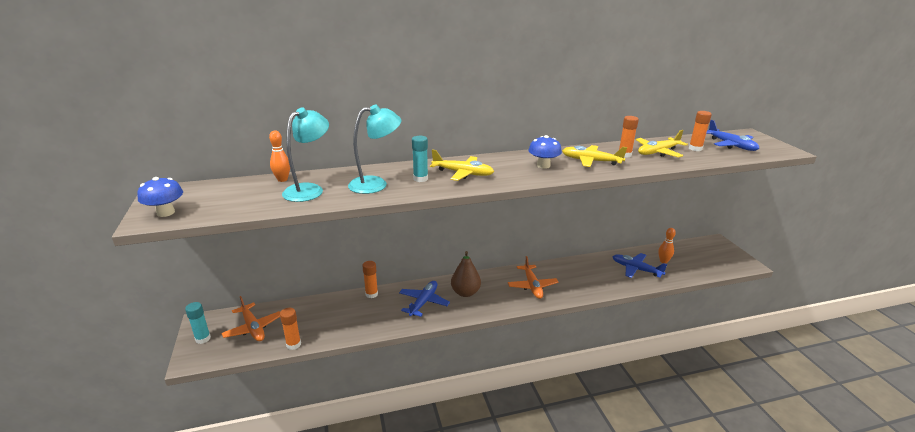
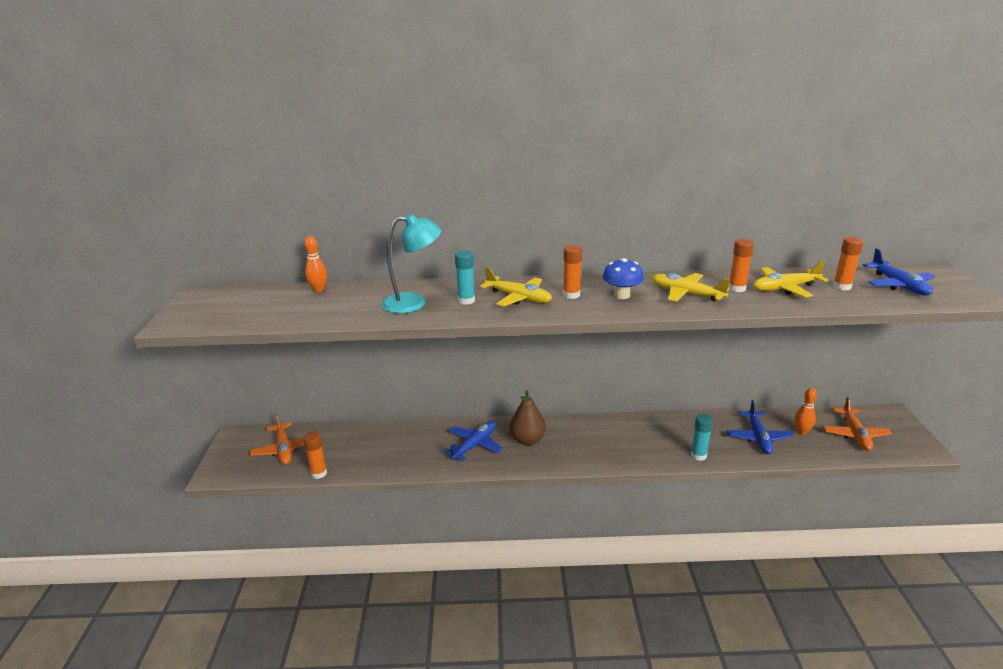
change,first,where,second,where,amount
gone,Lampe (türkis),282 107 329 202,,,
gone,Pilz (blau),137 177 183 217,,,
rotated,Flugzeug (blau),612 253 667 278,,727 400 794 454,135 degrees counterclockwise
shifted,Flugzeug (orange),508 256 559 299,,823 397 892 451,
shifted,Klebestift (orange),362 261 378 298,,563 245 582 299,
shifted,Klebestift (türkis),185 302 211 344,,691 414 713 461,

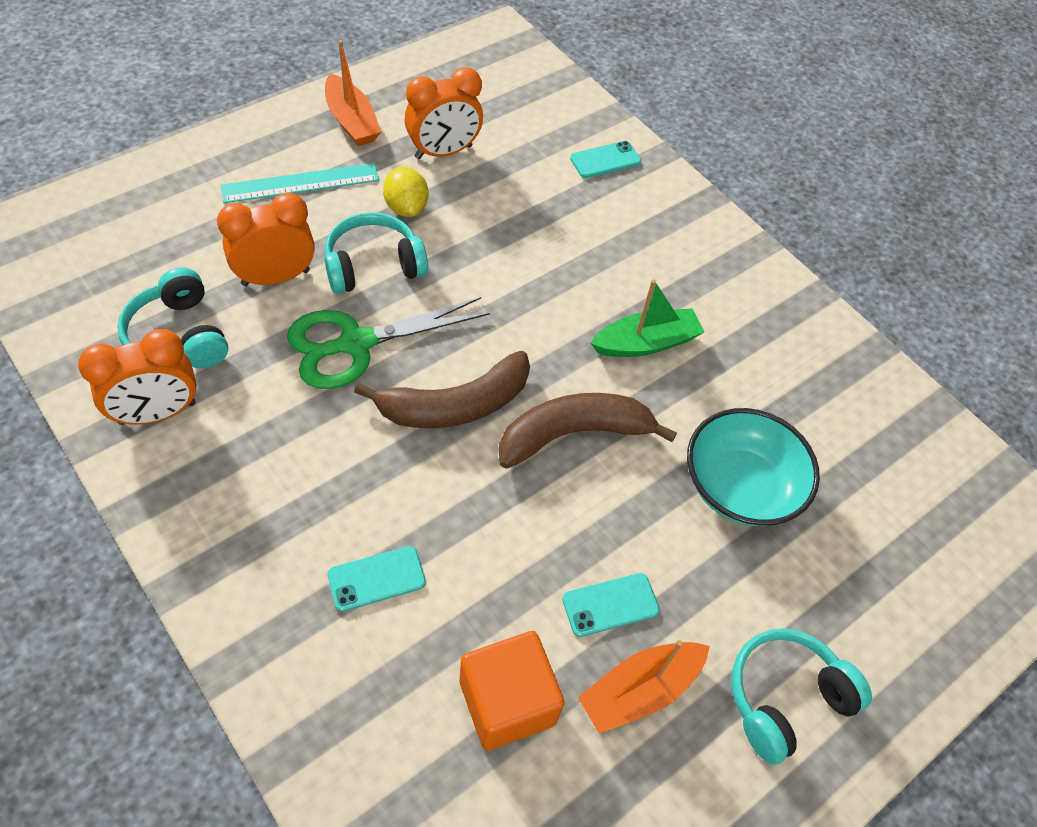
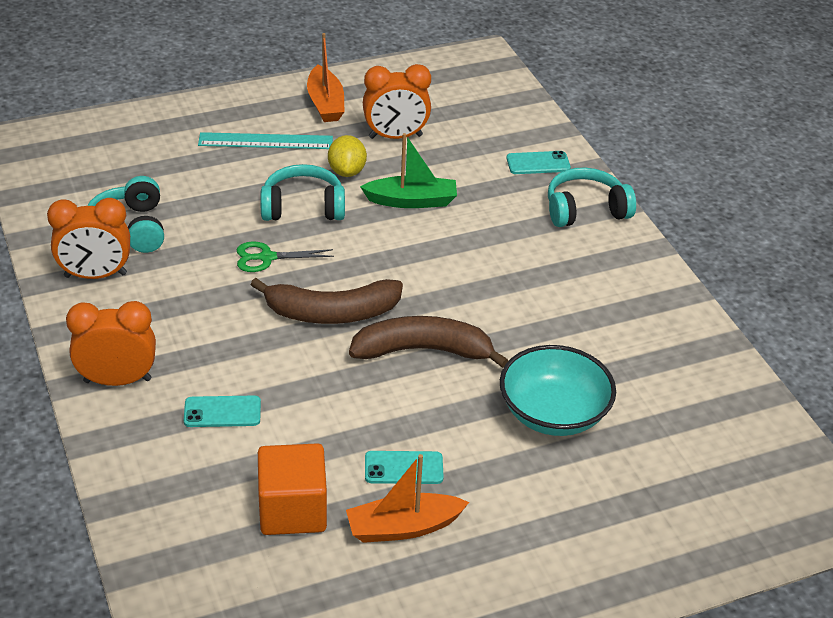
change,first,where,second,where,amount
shifted,Wecker (orange),217 193 315 286,,66 301 156 386,
shifted,Boot (grün),590 280 704 357,,360 133 457 208,
scaled,Schere (grün),287 297 490 389,,237 241 334 272,x0.56
shifted,Kopfhörer (türkis),731 628 872 765,,548 168 636 227,

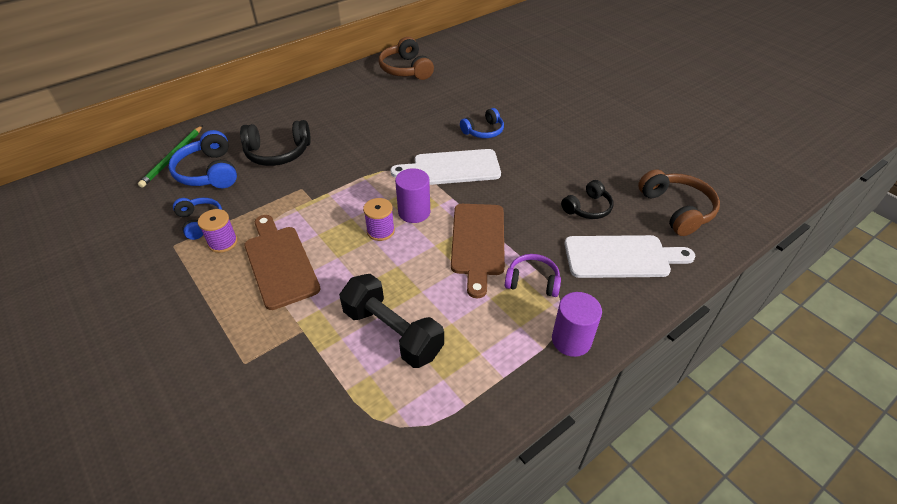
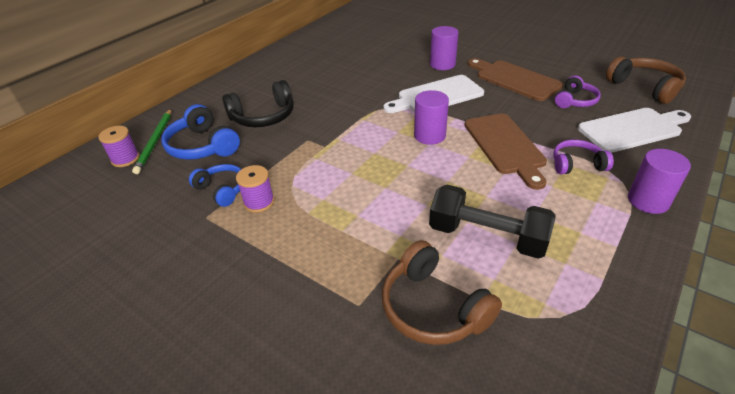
change,first,where,second,where,amount
shifted,Kopfhörer (braun),378 37 434 80,,382 240 502 345,
swapped,Kopfhörer (blau),460 108 504 138,Vollzylinder (lila),430 26 459 70,
repainted,Kopfhörer (schwarz),561 180 614 219,Kopfhörer (lila),555 75 601 108,
shifted,Garnrolle (lila),363 198 395 241,,98 126 139 167,
shifted,Schneidebrett (braun),244 215 320 310,,468 58 563 101,

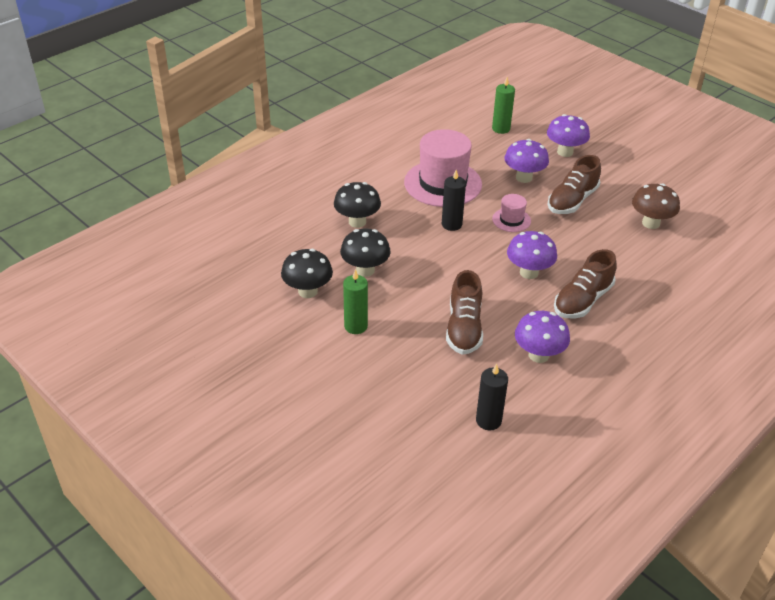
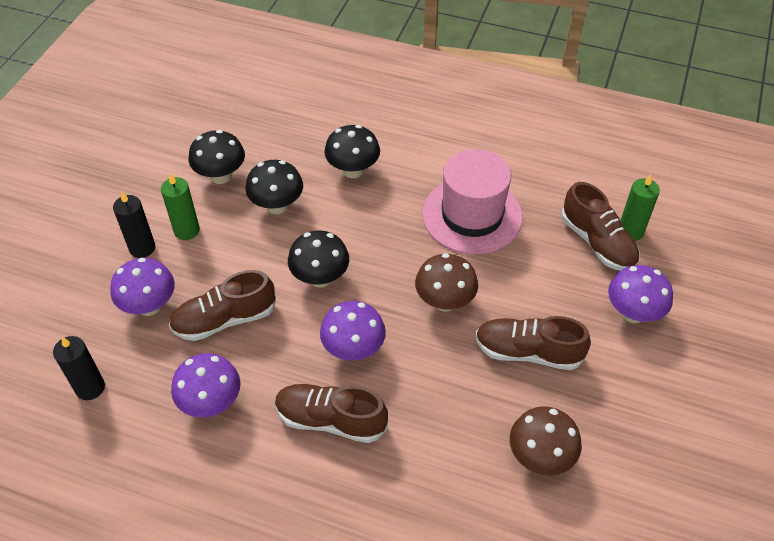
change,first,where,second,where,amount
shifted,Pilz (lila),504 139 549 183,,110 258 175 316,
shifted,Kerze (schwarz),442 170 466 231,,113 192 155 258,
swapped,Hut (rosa),492 194 531 232,Pilz (braun),415 253 478 312,
new,,,Schuh (braun),561 182 640 271,
new,,,Pilz (schwarz),288 230 349 288,

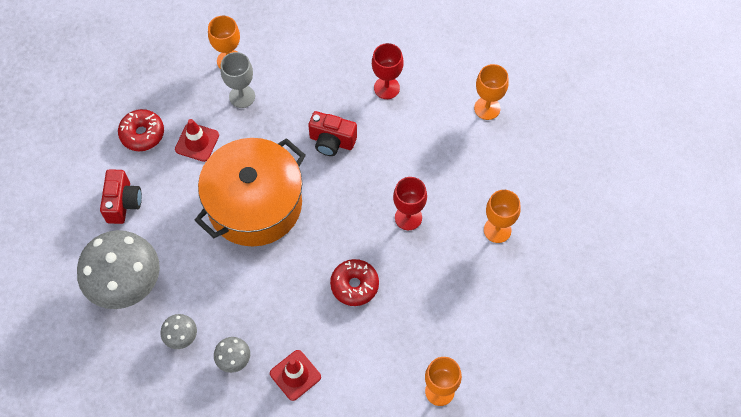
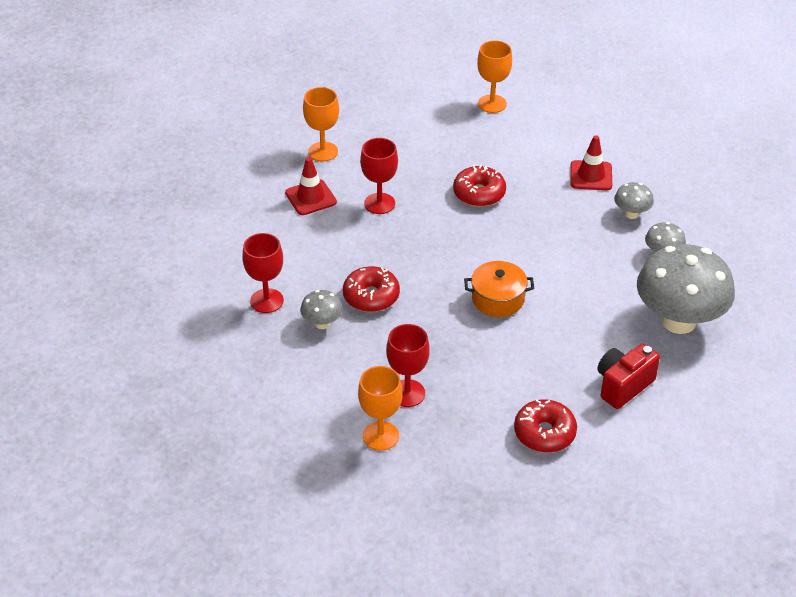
change,first,where,second,where,amount
repainted,Kelch (grau),220 52 255 108,Kelch (rot),386 324 430 407,
gone,Kelch (orange),474 64 509 120,,,
swapped,Kamera (rot),308 111 357 156,Donut (rot),343 266 400 312,
shifted,Leitkegel (rot),175 119 219 162,,285 157 337 215,
scaled,Kochtopf (orange),195 138 306 246,,464 261 534 317,x0.46
new,,,Pilz (grau),300 290 343 329,

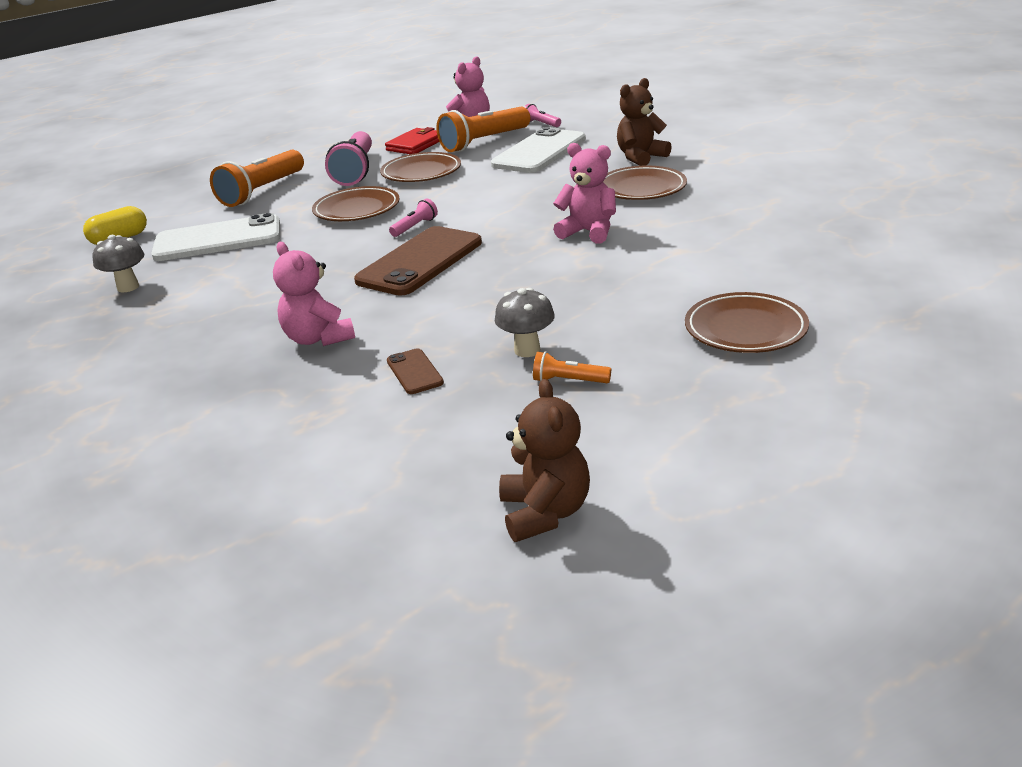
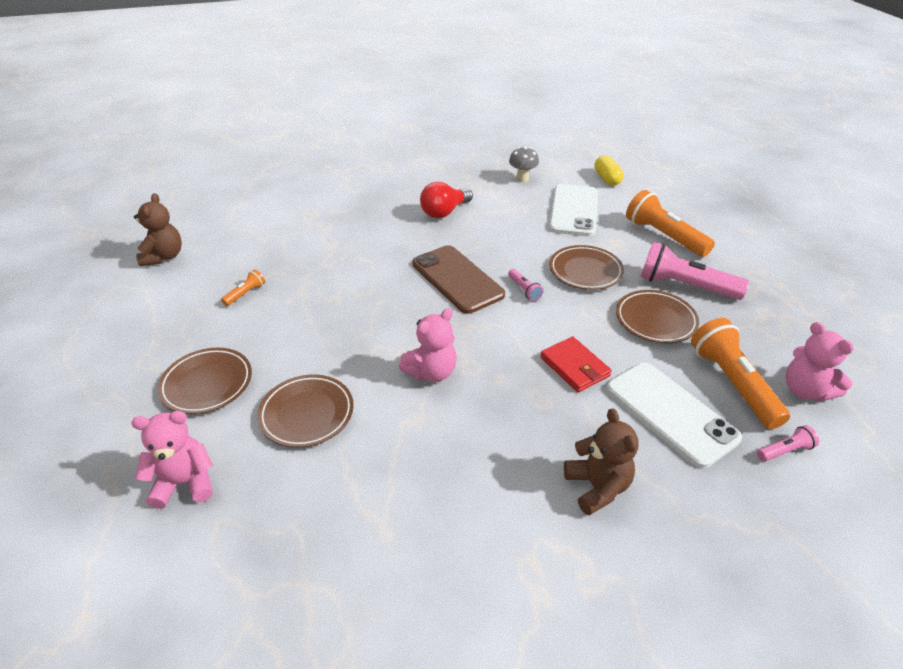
change,first,where,second,where,amount
shifted,Geldbörse (rot),385 127 439 154,,540 337 612 392,
shifted,Teller (braun),603 166 687 200,,257 375 354 448,
shifted,Teddybär (rosa),273 242 355 346,,131 411 213 509,
gone,Pilz (grau),495 288 555 357,,,
gone,Handy (braun),387 348 444 394,,,
rotated,Teddybär (braun),499 379 590 542,,134 193 182 266,105 degrees counterclockwise
new,,,Glühbirne (rot),420 182 473 218,

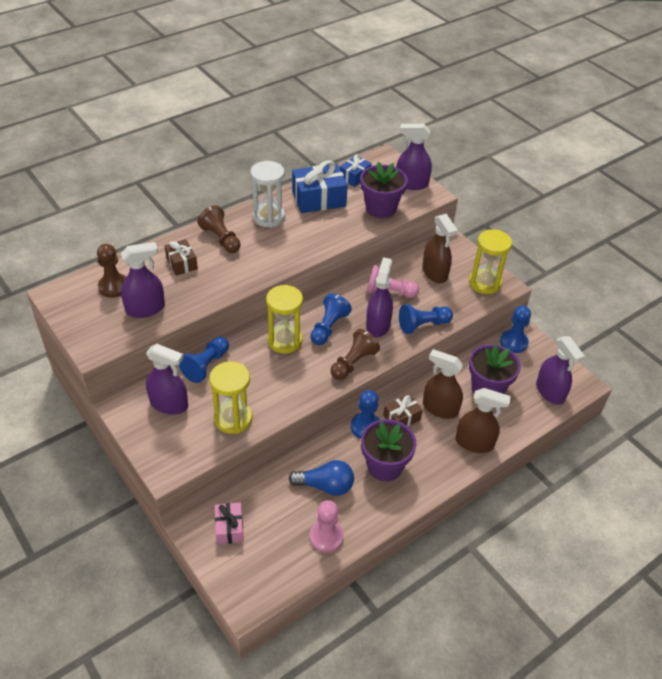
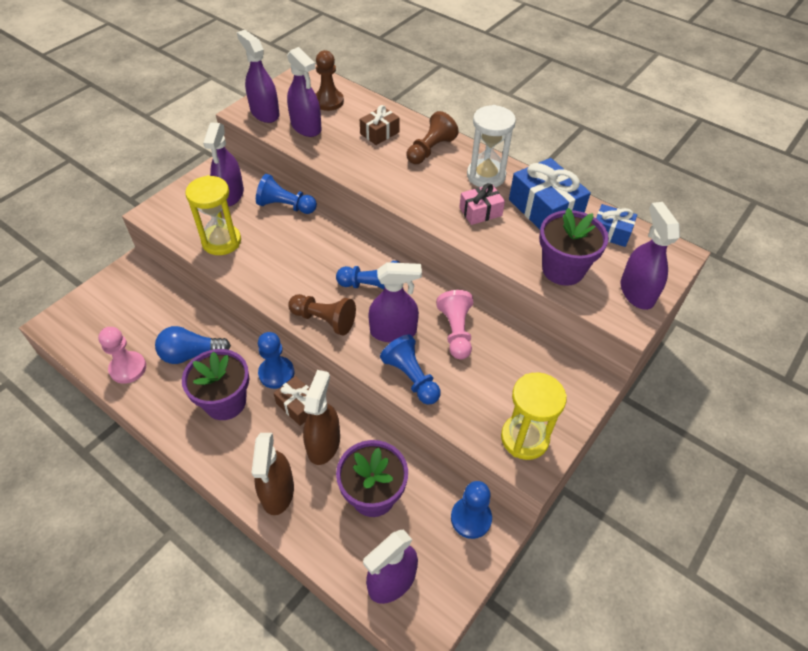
change,first,where,second,where,amount
gone,Sprühflasche (braun),422 214 458 283,,,
gone,Sanduhr (gelb),266 285 303 354,,,
rotated,Glühbirne (blau),289 460 354 496,,155 326 231 364,90 degrees clockwise
shifted,Geschenk (rosa),215 502 244 544,,459 183 505 225,
new,,,Sprühflasche (lila),237 30 280 123,

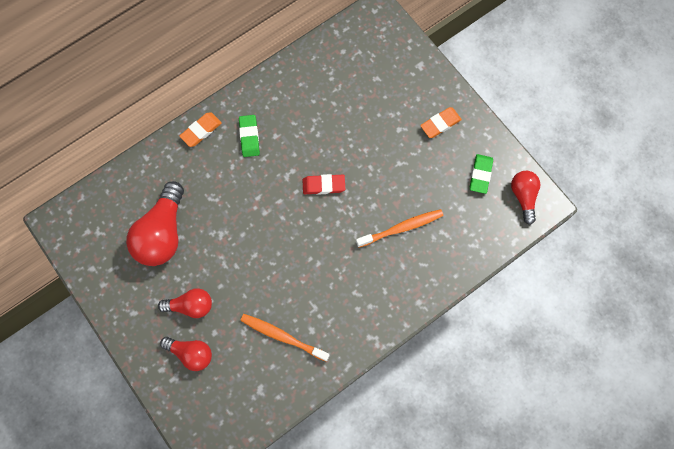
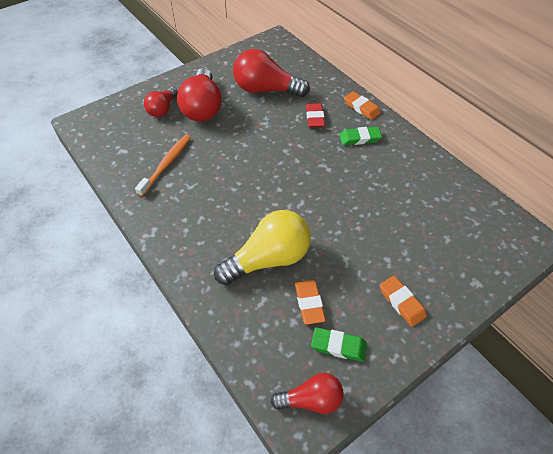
change,first,where,second,where,amount
shifted,Radiergummi (rot),303 174 345 195,,306 103 325 127,
swapped,Zahnbürste (orange),356 209 444 247,Glühbirne (gelb),214 210 311 285,
scaled,Glühbirne (rot),158 288 212 318,,177 68 222 122,x1.71
new,,,Radiergummi (orange),295 280 326 325,

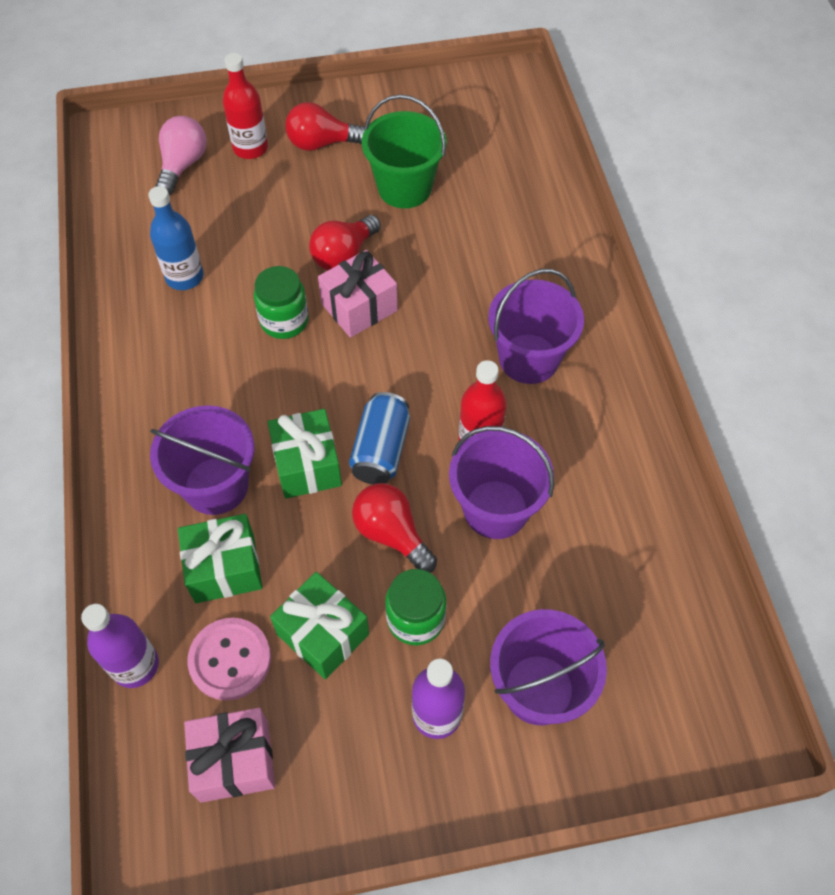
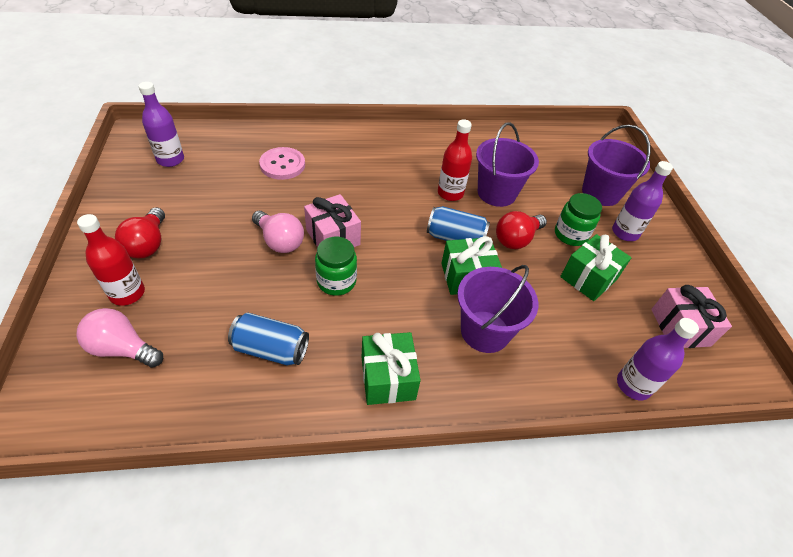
change,first,where,second,where,amount
gone,Eimer (grün),362 94 447 208,,,
swapped,Flasche (blau),148 186 204 290,Dose (blau),228 313 309 365,
repainted,Glühbirne (rot),309 215 381 270,Glühbirne (rosa),252 211 304 253,
gone,Eimer (lila),488 269 584 384,,,
shifted,Geschenk (grün),178 514 263 603,,362 332 421 405,
shifted,Knopf (rosa),188 618 271 700,,259 147 305 180,
new,,,Flasche (lila),138 82 184 167,

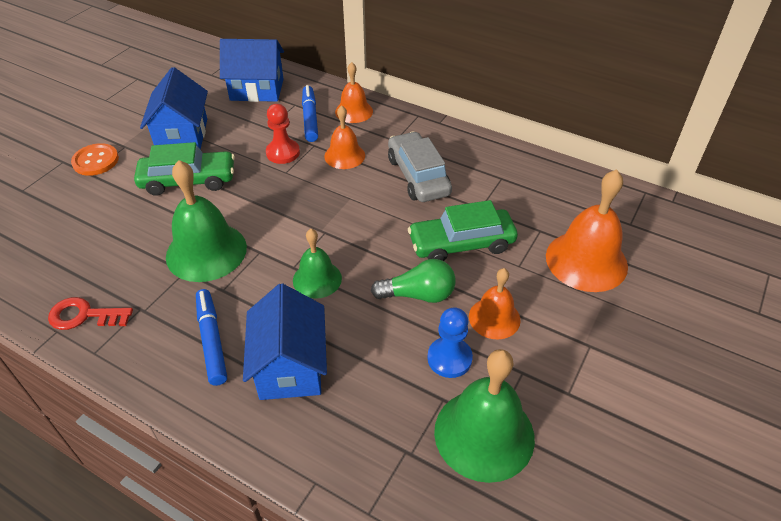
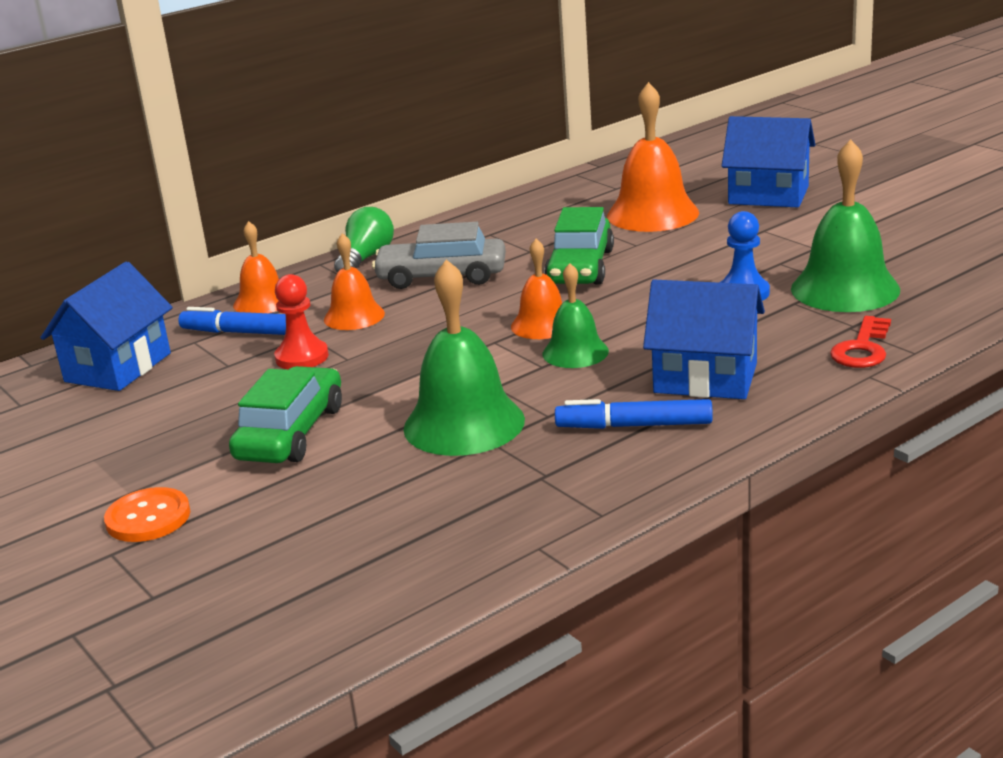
change,first,where,second,where,amount
shifted,Haus (blau),140 67 208 149,,722 116 815 207,
shifted,Glühbirne (grün),371 259 456 303,,334 207 394 273,
shifted,Glocke (orange),469 268 521 339,,511 239 562 339,
shifted,Schlüssel (rot),48 297 133 330,,830 316 891 368,

